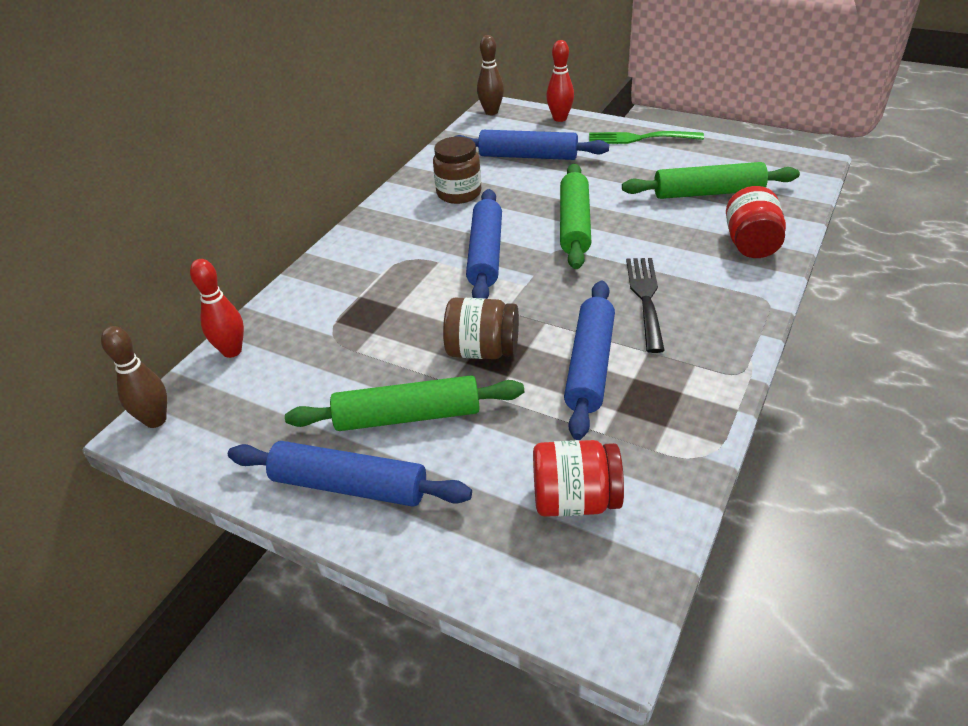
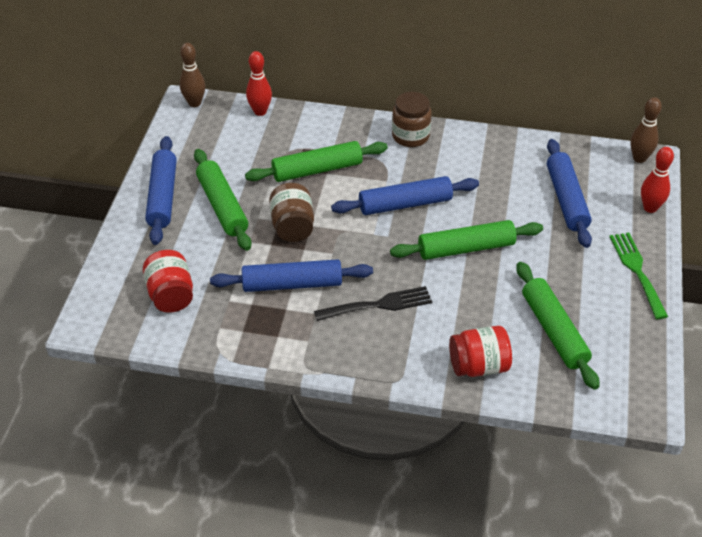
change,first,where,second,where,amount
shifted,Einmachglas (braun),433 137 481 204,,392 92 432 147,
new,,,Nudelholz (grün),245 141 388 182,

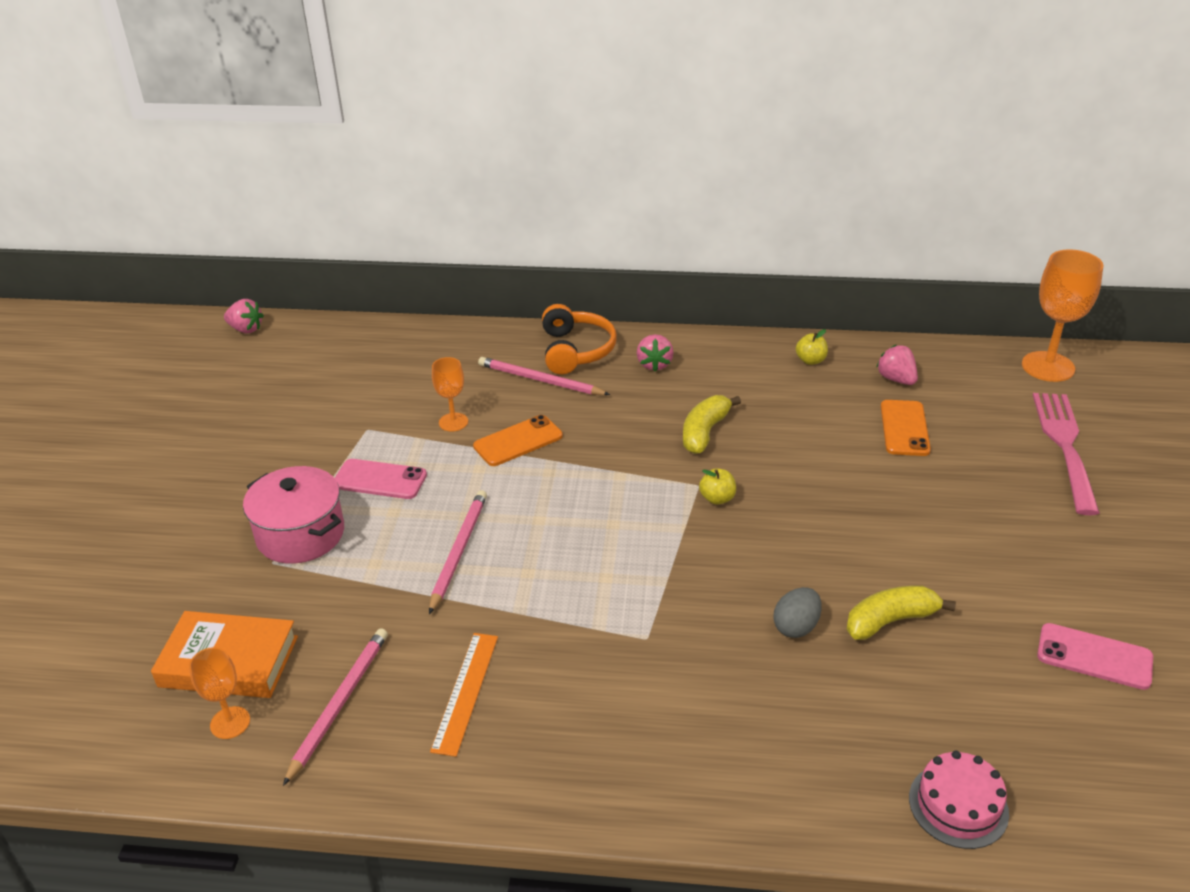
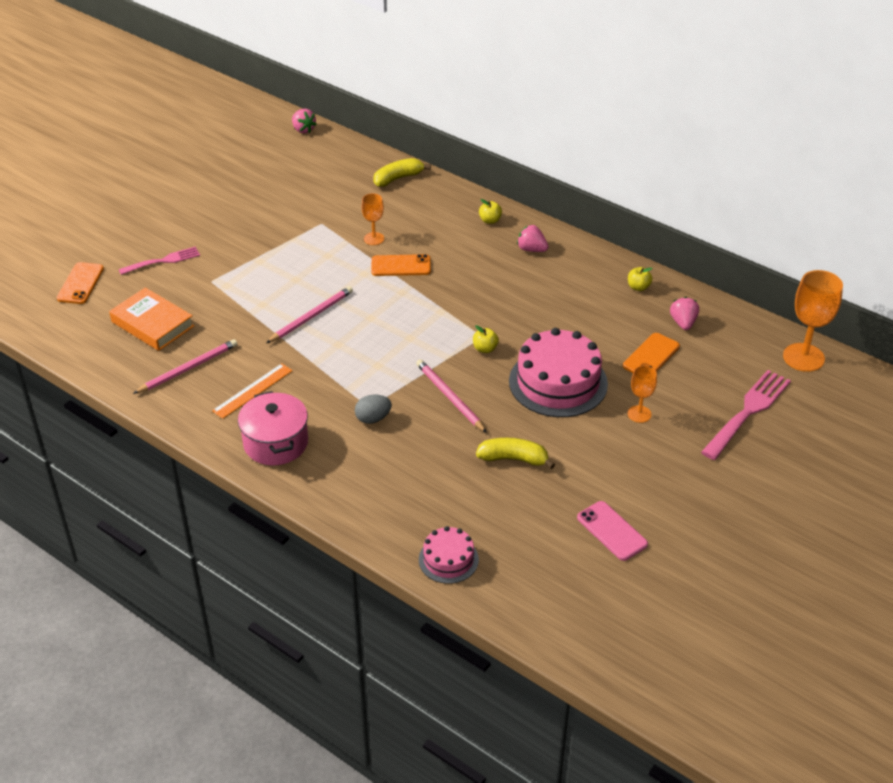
change,first,where,second,where,amount
swapped,Kopfhörer (orange),542 304 617 374,Apfel (gelb),479 199 502 224,
rotated,Erdbeere (rosa),637 334 674 371,,517 225 548 252,90 degrees clockwise
shifted,Bleistift (rosa),478 357 610 395,,416 359 487 433,
shifted,Banane (gelb),683 395 741 454,,373 158 431 187,
gone,Handy (rosa),335 459 427 499,,,
shifted,Kochtopf (rosa),243 466 344 564,,238 391 308 465,
shifted,Ei (grau),773 587 822 638,,355 395 392 424,
shifted,Kelch (orange),189 647 250 739,,628 366 657 423,
new,,,Gabel (rosa),119 247 200 275,
new,,,Handy (orange),57 262 104 304,
new,,,Kuchen (rosa),509 328 608 417,

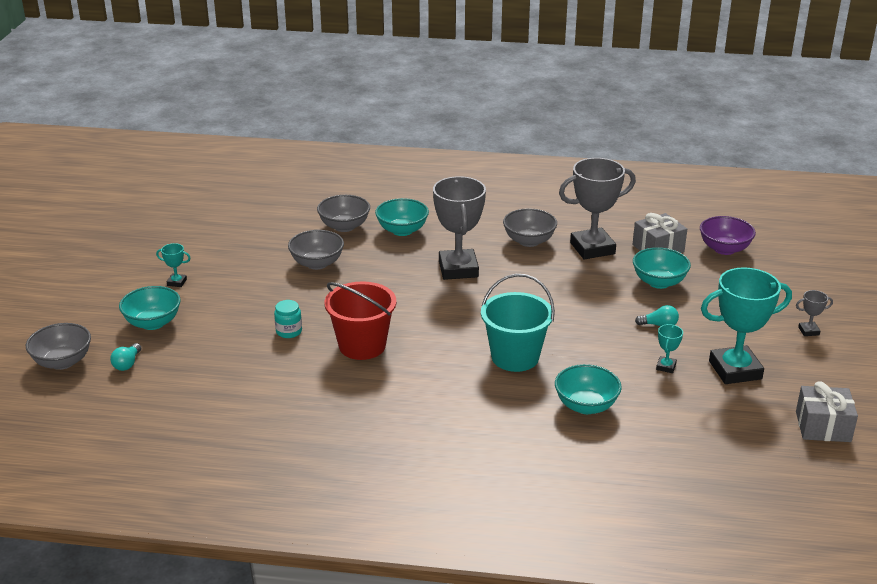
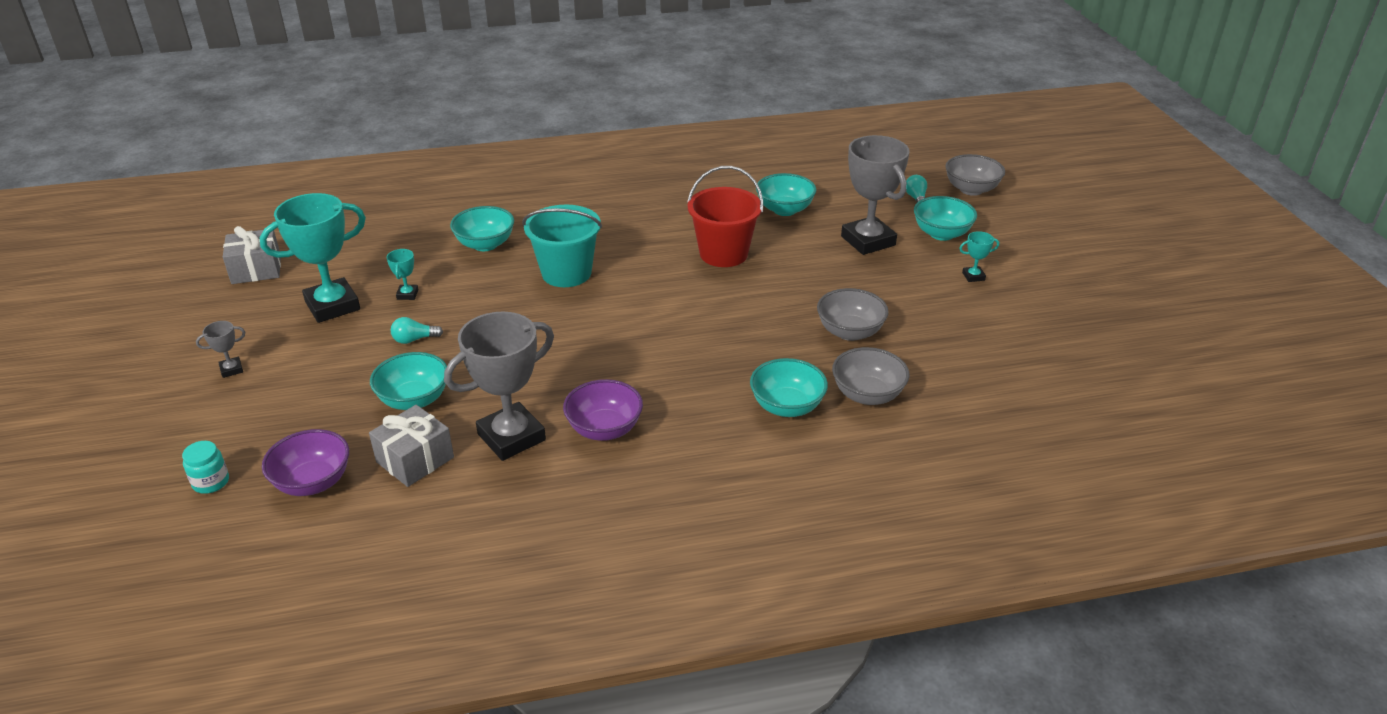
change,first,where,second,where,amount
shifted,Pokal (grau),433 176 486 280,,841 135 910 255,
repainted,Schüssel (grau),503 208 557 247,Schüssel (lila),563 379 643 441,
shifted,Einmachglas (türkis),274 300 302 338,,182 441 229 494,
new,,,Schüssel (türkis),756 173 816 216,

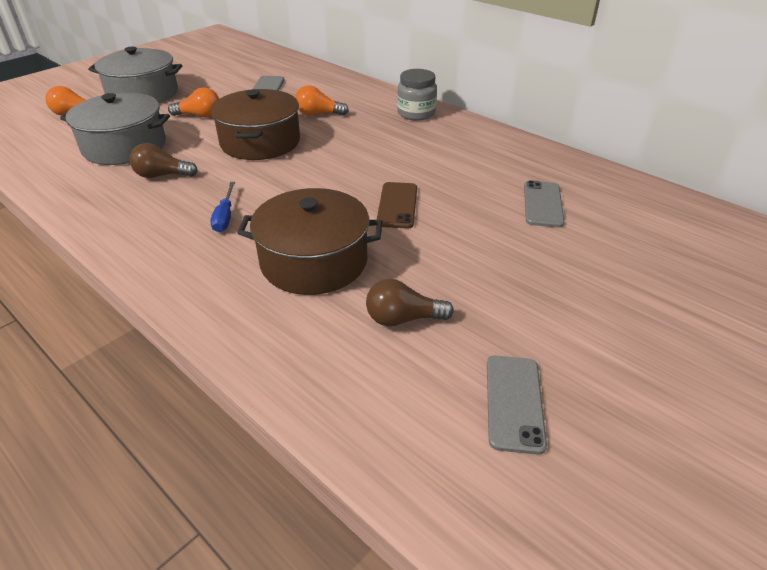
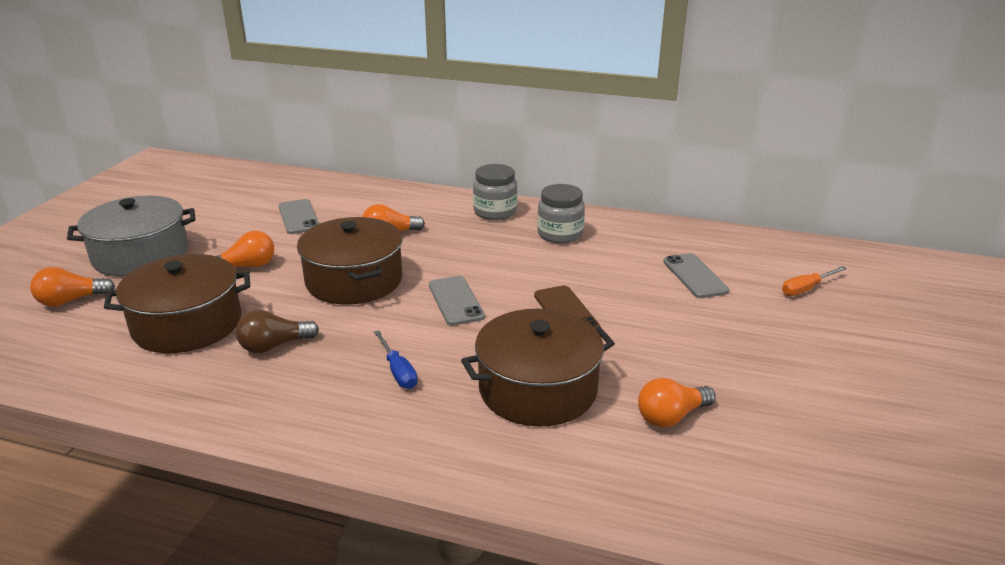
change,first,where,second,where,amount
repainted,Kochtopf (grau),60 93 170 165,Kochtopf (braun),104 254 250 353,
repainted,Glühbirne (braun),366 279 454 326,Glühbirne (orange),638 378 716 427,
shifted,Handy (grau),487 356 547 455,,429 276 485 326,
new,,,Einmachglas (grau),537 184 585 244,
new,,,Schraubenzieher (orange),782 266 847 296,

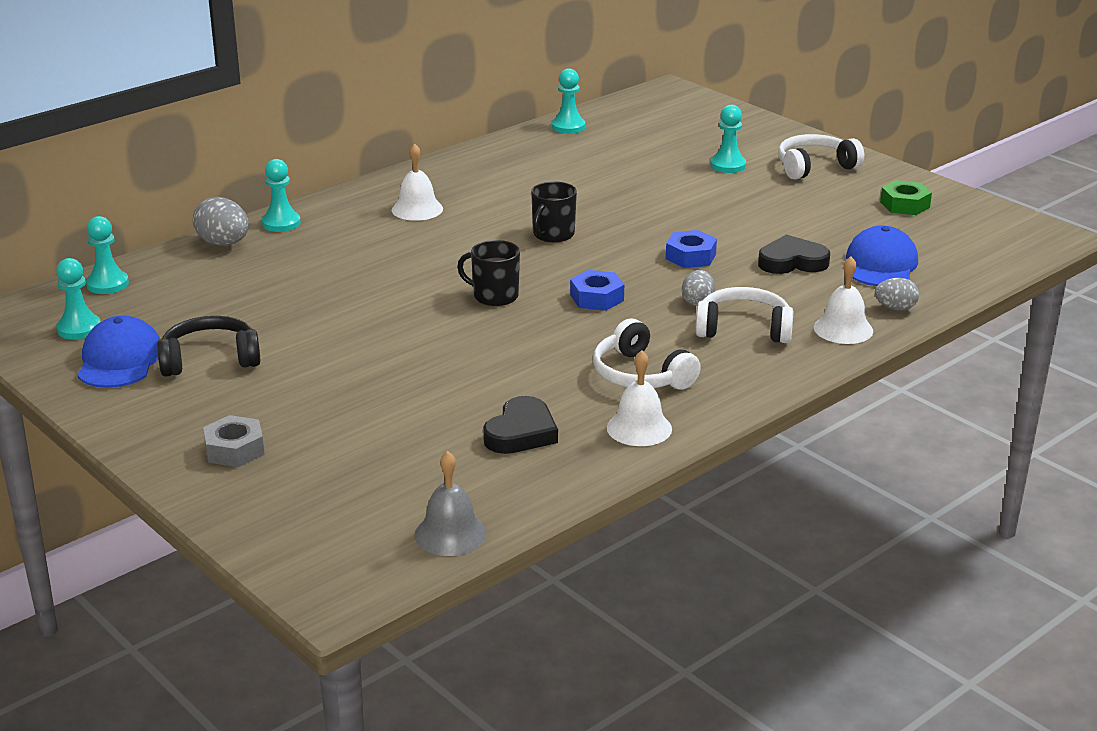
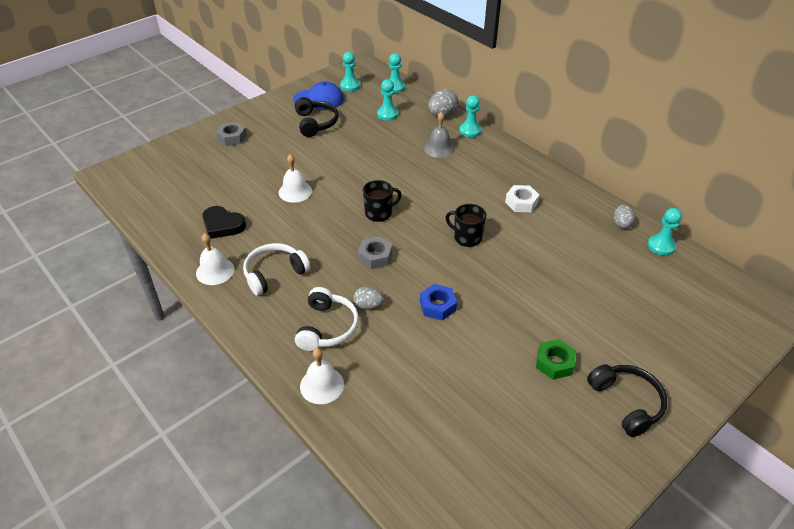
change,first,where,second,where,amount
shifted,Bauer (türkis),710 105 746 173,,377 79 399 121,
repainted,Kopfhörer (weiß),778 134 864 180,Kopfhörer (schwarz),587 364 667 437,
shifted,Glocke (weiß),392 143 443 221,,279 154 312 203,
shifted,Sechskantmutter (grün),880 180 932 215,,536 339 576 380,
gone,Kappe (blau),846 225 918 286,,,
gone,Herz (schwarz),758 234 830 274,,,
rotated,Tasse (schwarz),457 240 520 306,,363 180 401 222,45 degrees clockwise
repainted,Sechskantmutter (blau),570 270 624 311,Sechskantmutter (grau),358 236 392 269,
shifted,Ei (grau),875 278 919 311,,614 205 635 229,
shifted,Glocke (grau),415 451 487 556,,424 112 455 158,
new,,,Sechskantmutter (weiß),505 185 539 212,

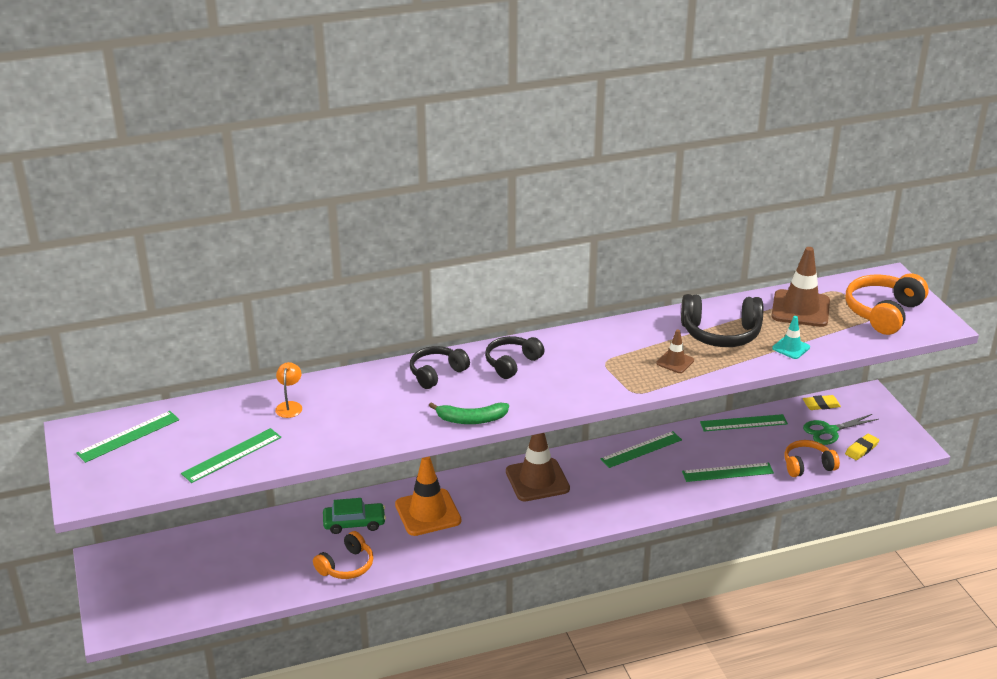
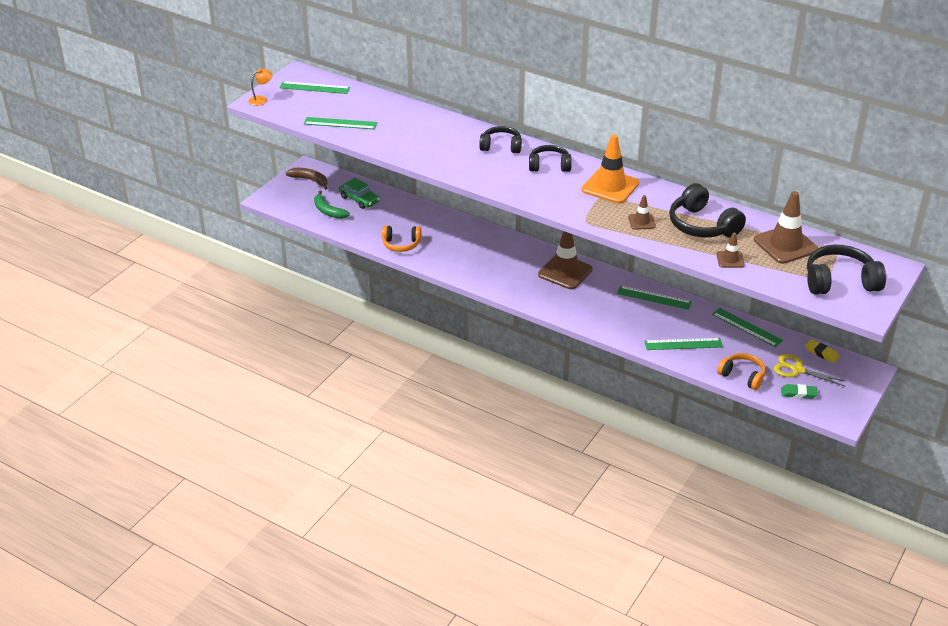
change,first,where,second,where,amount
repainted,Kopfhörer (orange),846 273 929 335,Kopfhörer (schwarz),807 245 886 295,
repainted,Leitkegel (türkis),772 316 810 359,Leitkegel (braun),716 233 745 268,
shifted,Lampe (orange),275 362 302 418,,248 69 272 106,
shifted,Banane (grün),429 402 509 424,,314 190 350 219,
repainted,Schere (grün),803 414 879 445,Schere (gelb),774 354 848 386,
repainted,Radiergummi (gelb),845 434 879 460,Radiergummi (grün),781 384 818 399,
shifted,Leitkegel (orange),395 456 461 536,,582 134 639 204,
rotated,Lineal (grün),682 463 774 482,,645 338 723 350,45 degrees counterclockwise
shifted,Auto (grün),323 498 386 534,,339 178 380 209,
new,,,Banane (braun),285 168 327 190,

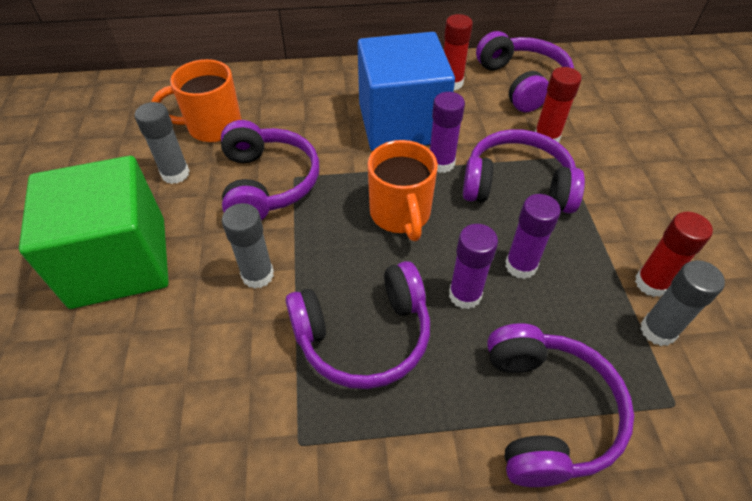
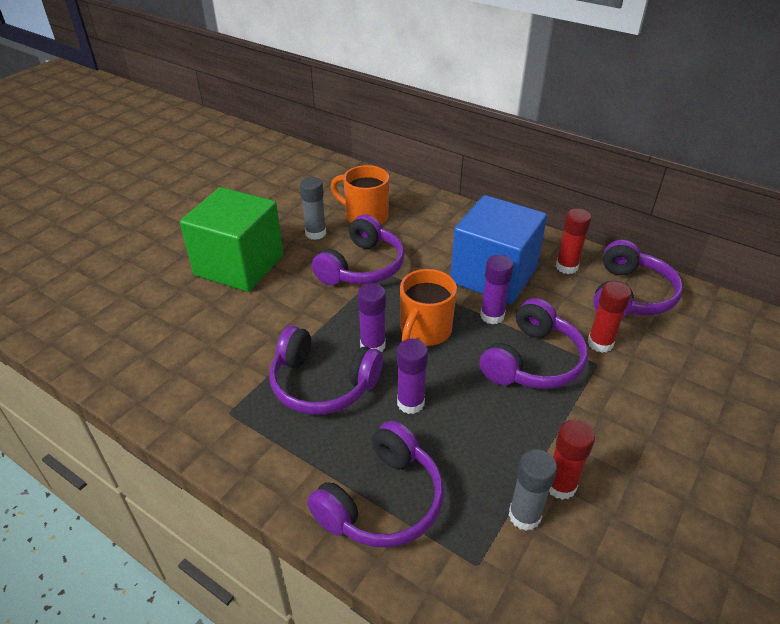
change,first,where,second,where,amount
rotated,Kopfhörer (lila),463 129 585 213,,479 298 588 389,75 degrees clockwise
shifted,Klebestift (lila),505 194 561 279,,357 283 386 352,
gone,Klebestift (grau),222 203 274 289,,,

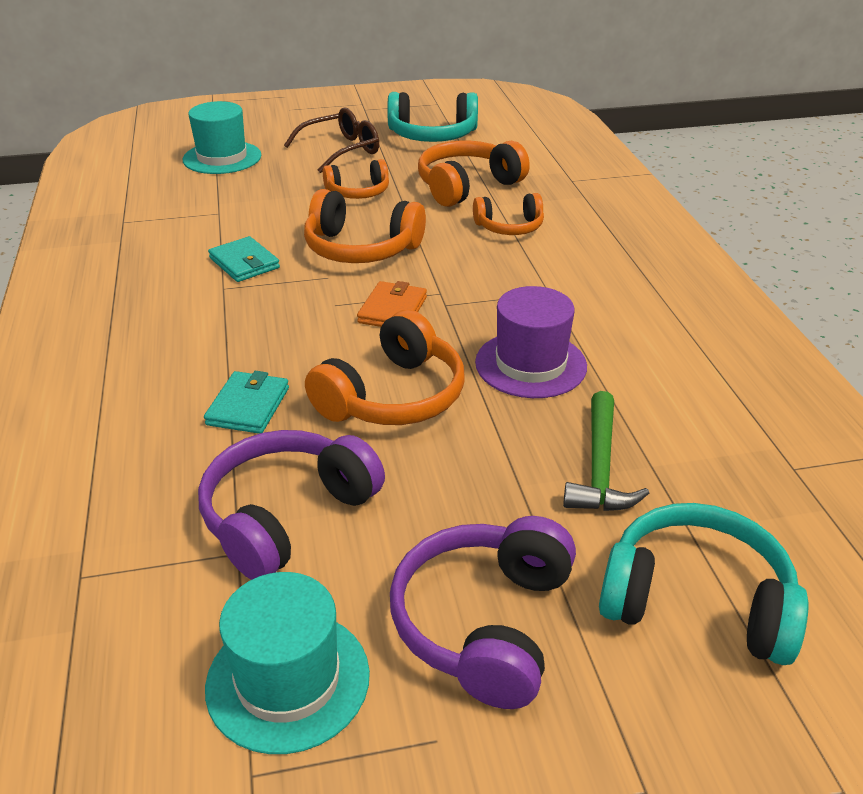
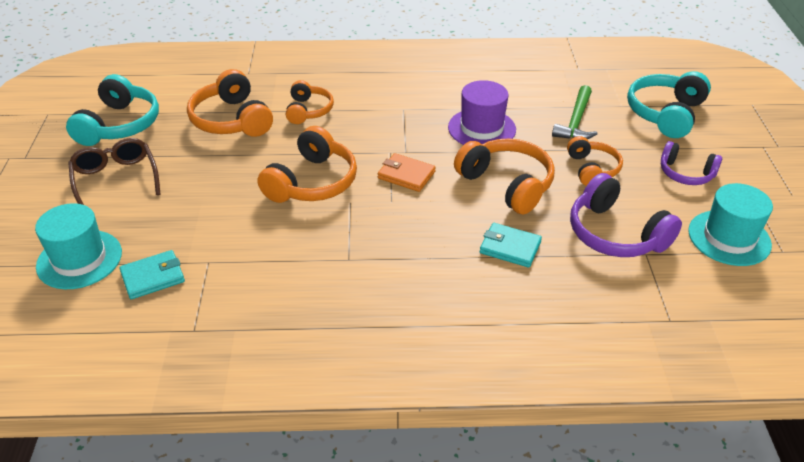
change,first,where,second,where,amount
shifted,Kopfhörer (orange),323 159 389 199,,567 136 623 186,
shifted,Geldbörse (türkis),208 236 280 282,,119 250 185 299,
rotated,Hammer (grün),563 391 649 511,,552 85 598 139,90 degrees clockwise
scaled,Kopfhörer (lila),390 516 576 709,,661 141 722 185,x0.63

